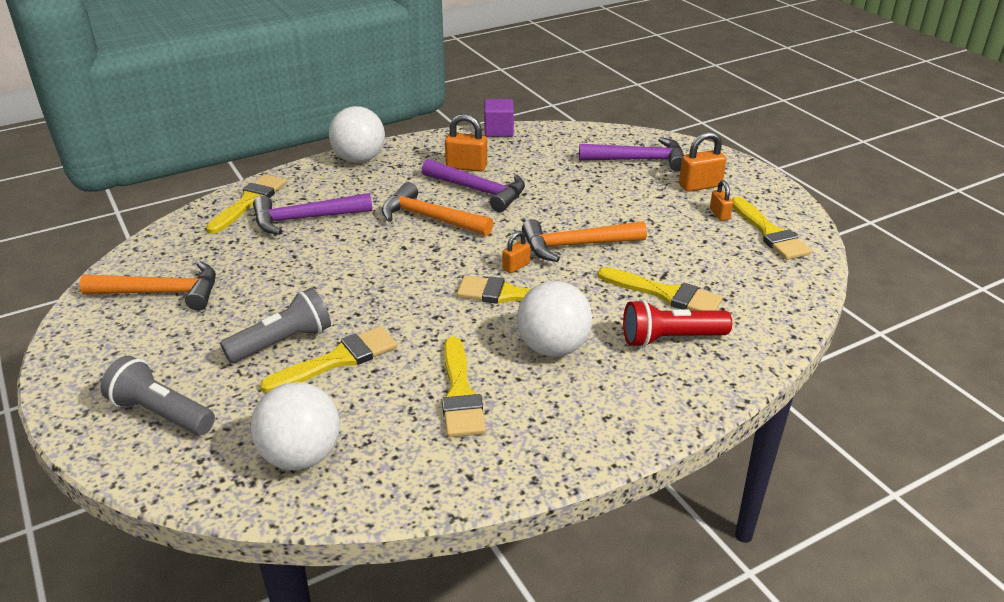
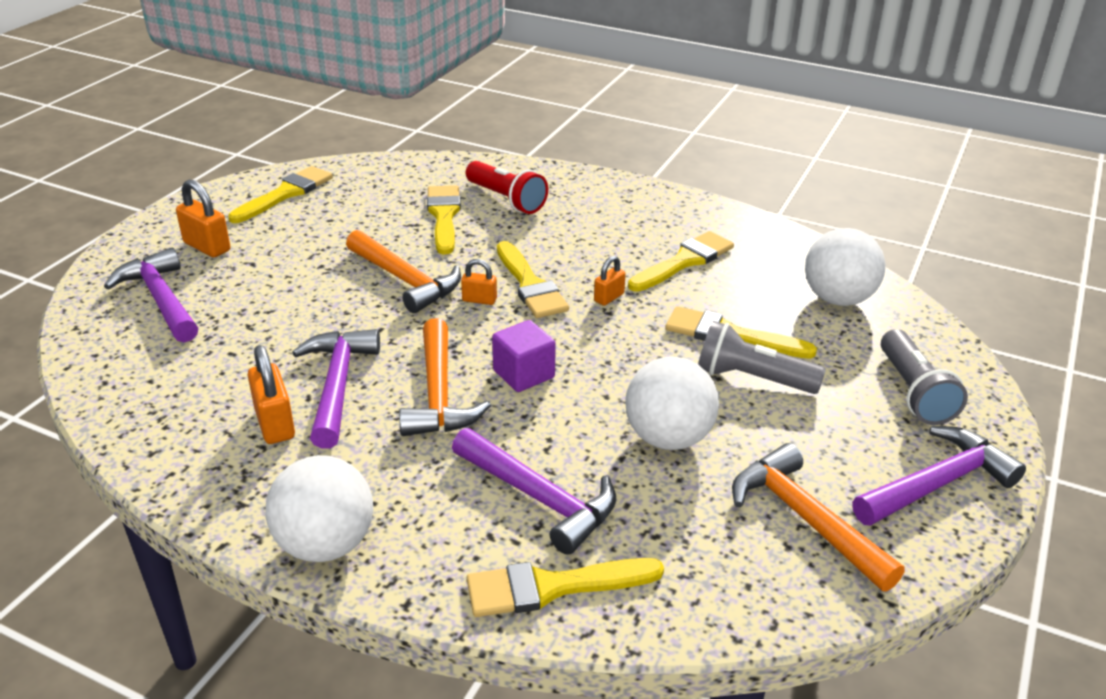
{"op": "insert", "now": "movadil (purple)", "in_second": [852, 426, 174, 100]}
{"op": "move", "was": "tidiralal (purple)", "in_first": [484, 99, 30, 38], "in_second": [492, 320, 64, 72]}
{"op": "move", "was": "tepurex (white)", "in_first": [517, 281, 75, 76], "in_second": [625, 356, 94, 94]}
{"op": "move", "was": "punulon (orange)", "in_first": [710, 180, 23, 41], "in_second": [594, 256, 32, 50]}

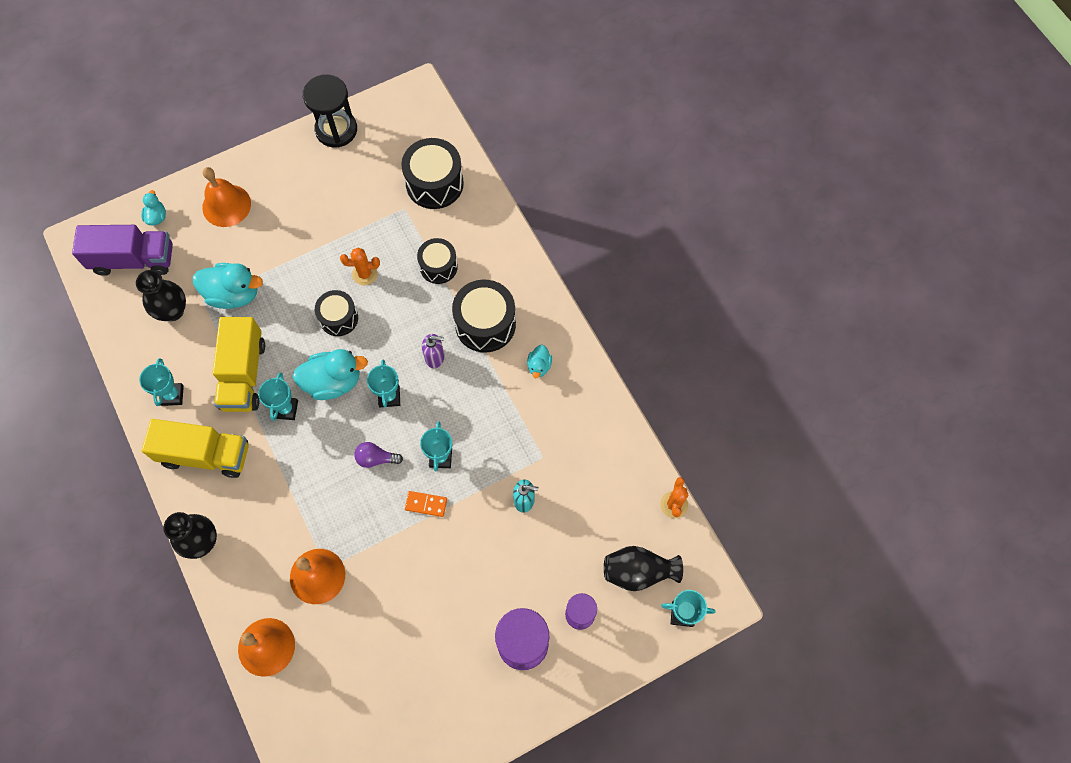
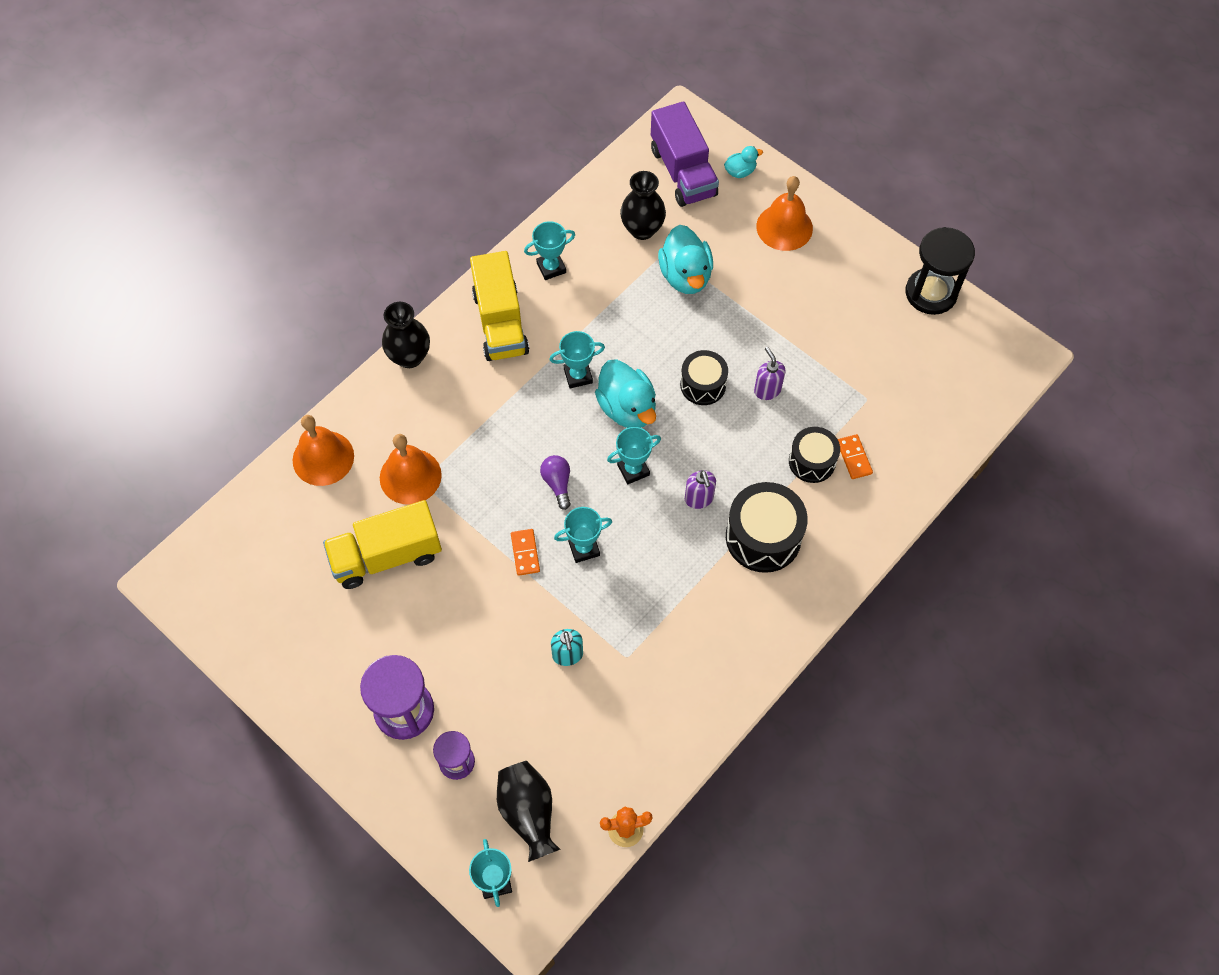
{"op": "delete", "was": "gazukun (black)", "in_first": [401, 138, 63, 71]}
{"op": "delete", "was": "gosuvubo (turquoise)", "in_first": [527, 345, 25, 33]}
{"op": "insert", "now": "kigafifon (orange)", "in_second": [838, 434, 35, 45]}
{"op": "move", "was": "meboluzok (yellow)", "in_first": [213, 317, 52, 95], "in_second": [323, 500, 119, 89]}
{"op": "replace", "was": "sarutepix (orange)", "now": "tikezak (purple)", "in_first": [340, 247, 40, 38], "in_second": [754, 347, 32, 53]}

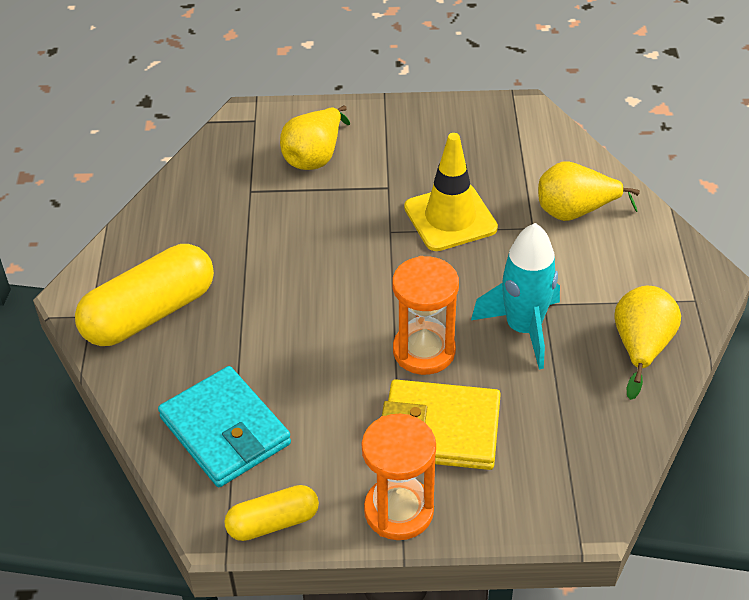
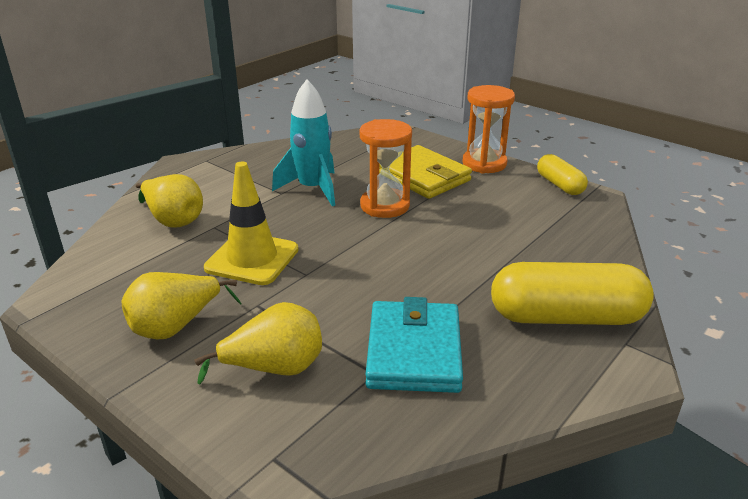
{"op": "move", "was": "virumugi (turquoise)", "in_first": [158, 366, 133, 121], "in_second": [365, 297, 98, 96]}
{"op": "move", "was": "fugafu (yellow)", "in_first": [614, 286, 67, 114], "in_second": [122, 272, 119, 67]}
{"op": "rotate", "was": "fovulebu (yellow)", "in_first": [224, 485, 95, 56], "in_second": [537, 154, 51, 41], "clockwise": 45}

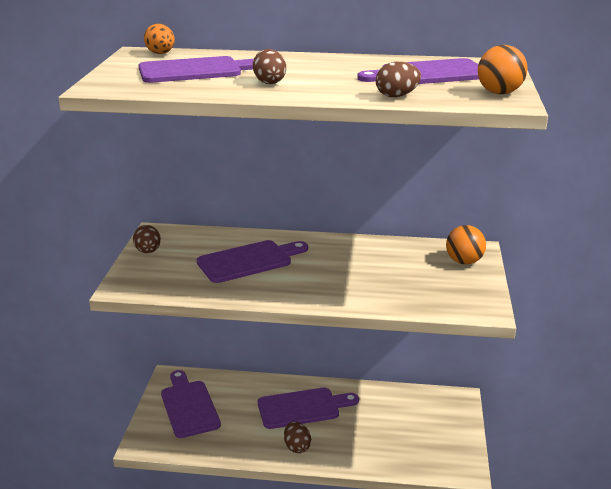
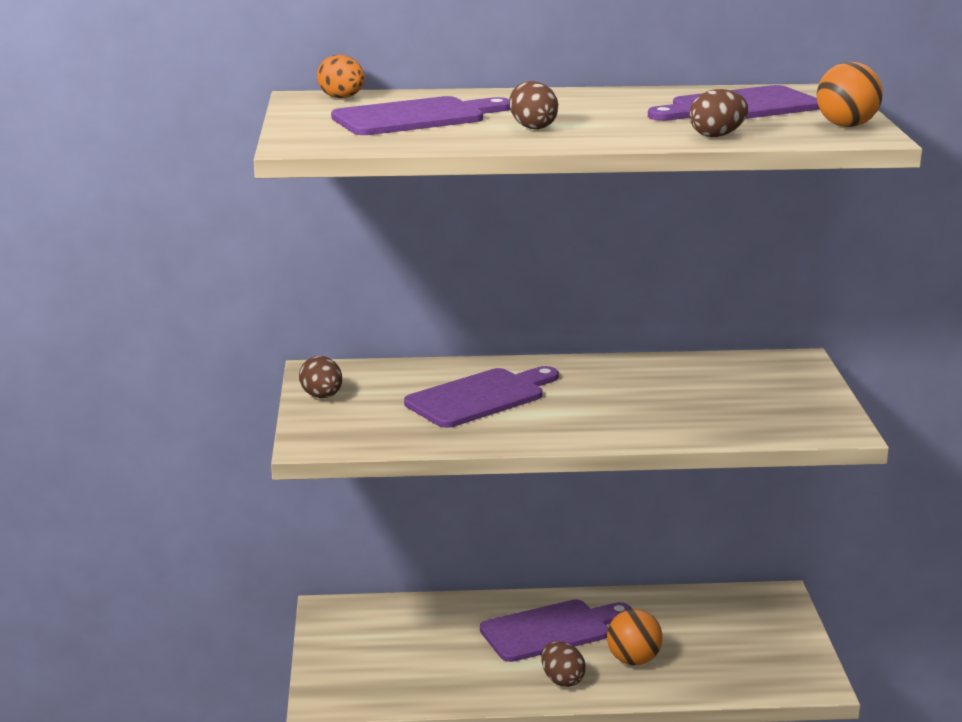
{"op": "delete", "was": "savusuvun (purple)", "in_first": [161, 370, 60, 68]}
{"op": "move", "was": "tepurex (orange)", "in_first": [446, 225, 40, 39], "in_second": [607, 609, 56, 56]}

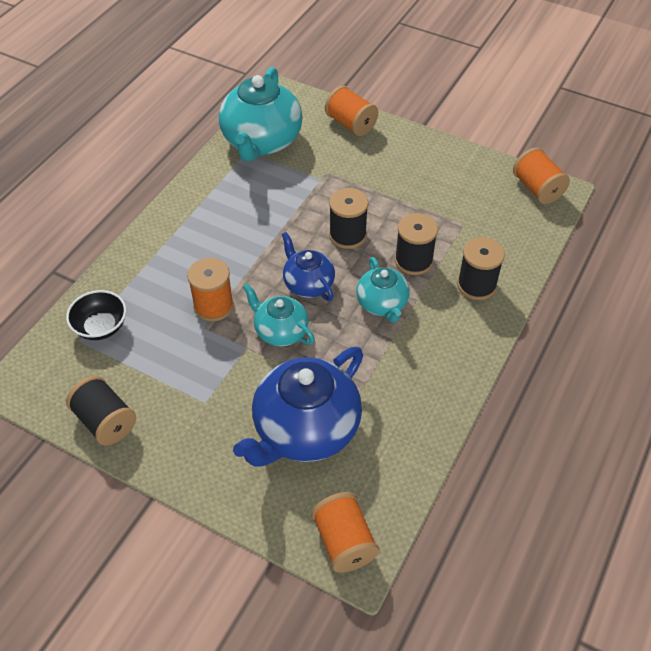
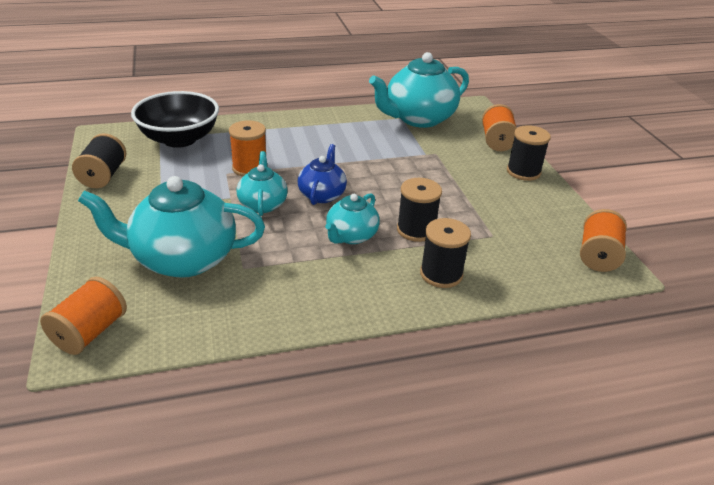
{"op": "move", "was": "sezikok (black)", "in_first": [329, 188, 39, 61], "in_second": [507, 125, 44, 56]}
{"op": "recolor", "was": "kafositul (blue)", "now": "kafositul (turquoise)", "in_first": [233, 347, 130, 120], "in_second": [78, 176, 187, 102]}
{"op": "resize", "was": "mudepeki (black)", "in_first": [66, 290, 60, 50], "in_second": [131, 91, 88, 57], "ratio": 1.76}

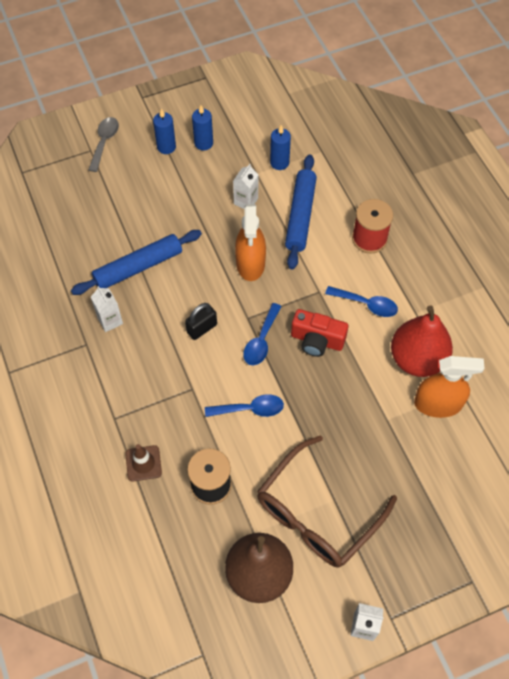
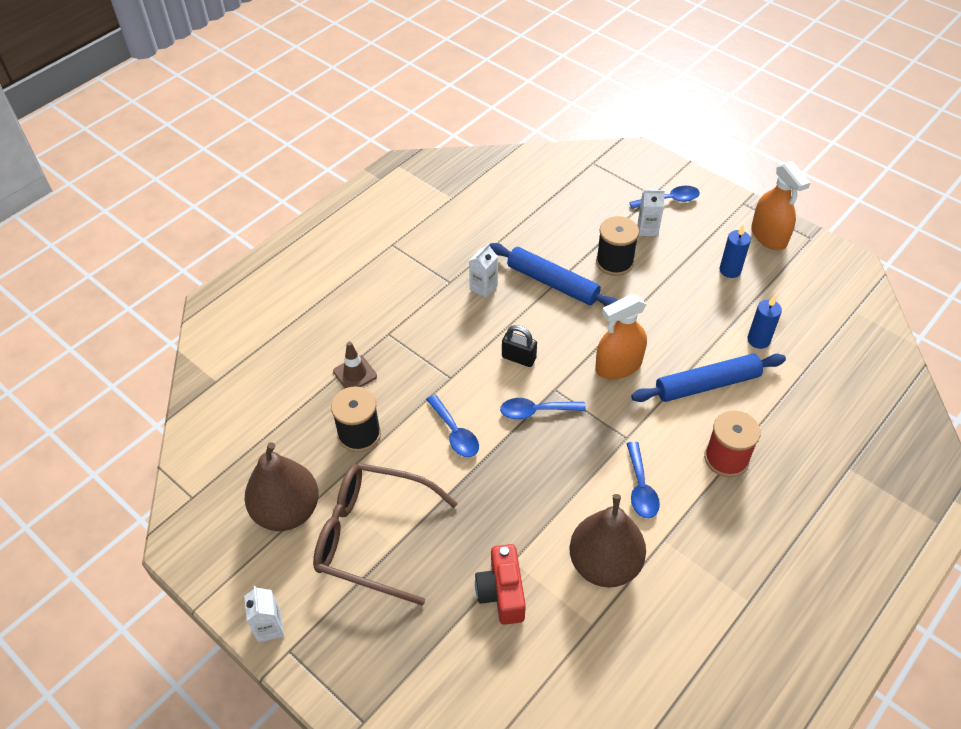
{"op": "delete", "was": "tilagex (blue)", "in_first": [153, 109, 23, 45]}
{"op": "insert", "now": "sezikok (black)", "in_second": [596, 216, 43, 60]}
{"op": "move", "was": "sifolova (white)", "in_first": [233, 164, 25, 45], "in_second": [638, 190, 27, 46]}
{"op": "move", "was": "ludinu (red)", "in_first": [291, 309, 57, 48], "in_second": [475, 544, 51, 81]}
{"op": "move", "was": "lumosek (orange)", "in_first": [414, 356, 71, 62], "in_second": [751, 161, 59, 89]}
{"op": "recolor", "was": "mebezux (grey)", "now": "mebezux (blue)", "in_first": [88, 117, 31, 55], "in_second": [629, 186, 71, 23]}
{"op": "recolor", "was": "fugafu (red)", "now": "fugafu (brown)", "in_first": [391, 305, 62, 72], "in_second": [570, 494, 76, 93]}

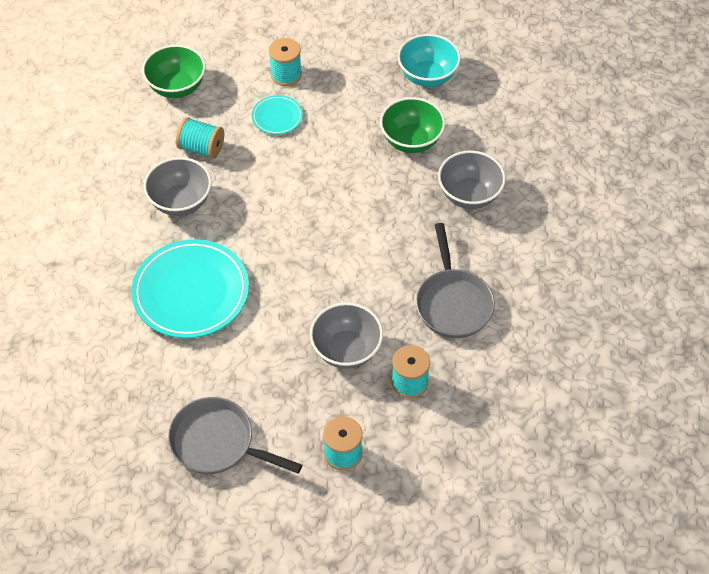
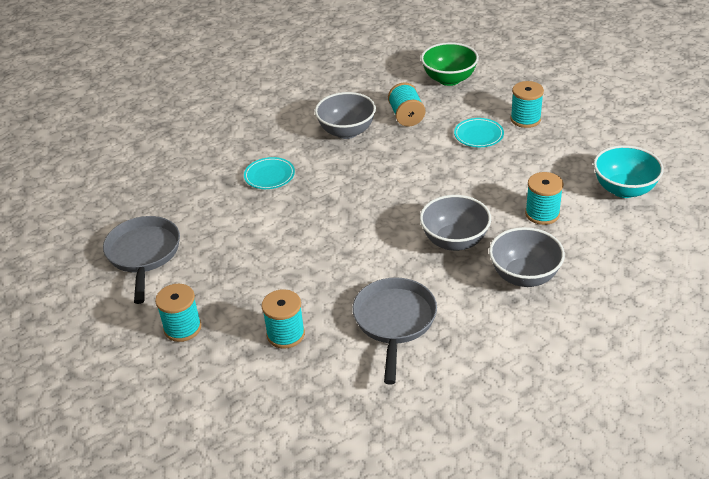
{"op": "move", "was": "mudepeki (grey)", "in_first": [310, 302, 73, 67], "in_second": [420, 195, 71, 56]}
{"op": "replace", "was": "mudepeki (green)", "now": "sezikok (turquoise)", "in_first": [380, 97, 65, 56], "in_second": [525, 172, 39, 53]}
{"op": "rotate", "was": "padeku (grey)", "in_first": [416, 223, 79, 115], "in_second": [353, 277, 84, 107], "clockwise": 135}
{"op": "resize", "was": "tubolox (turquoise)", "in_first": [132, 239, 117, 99], "in_second": [244, 157, 51, 32], "ratio": 0.48}

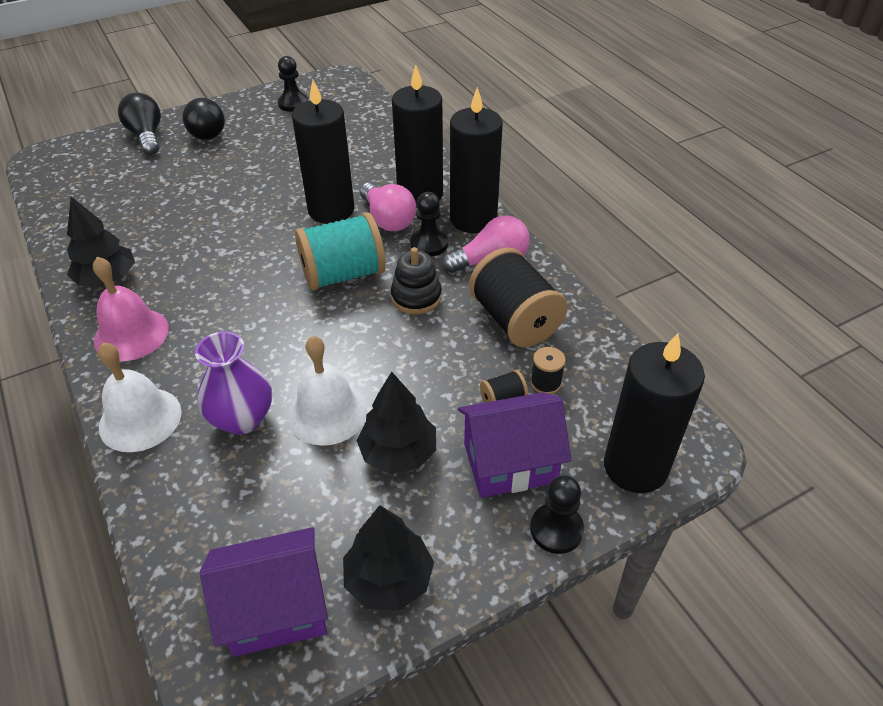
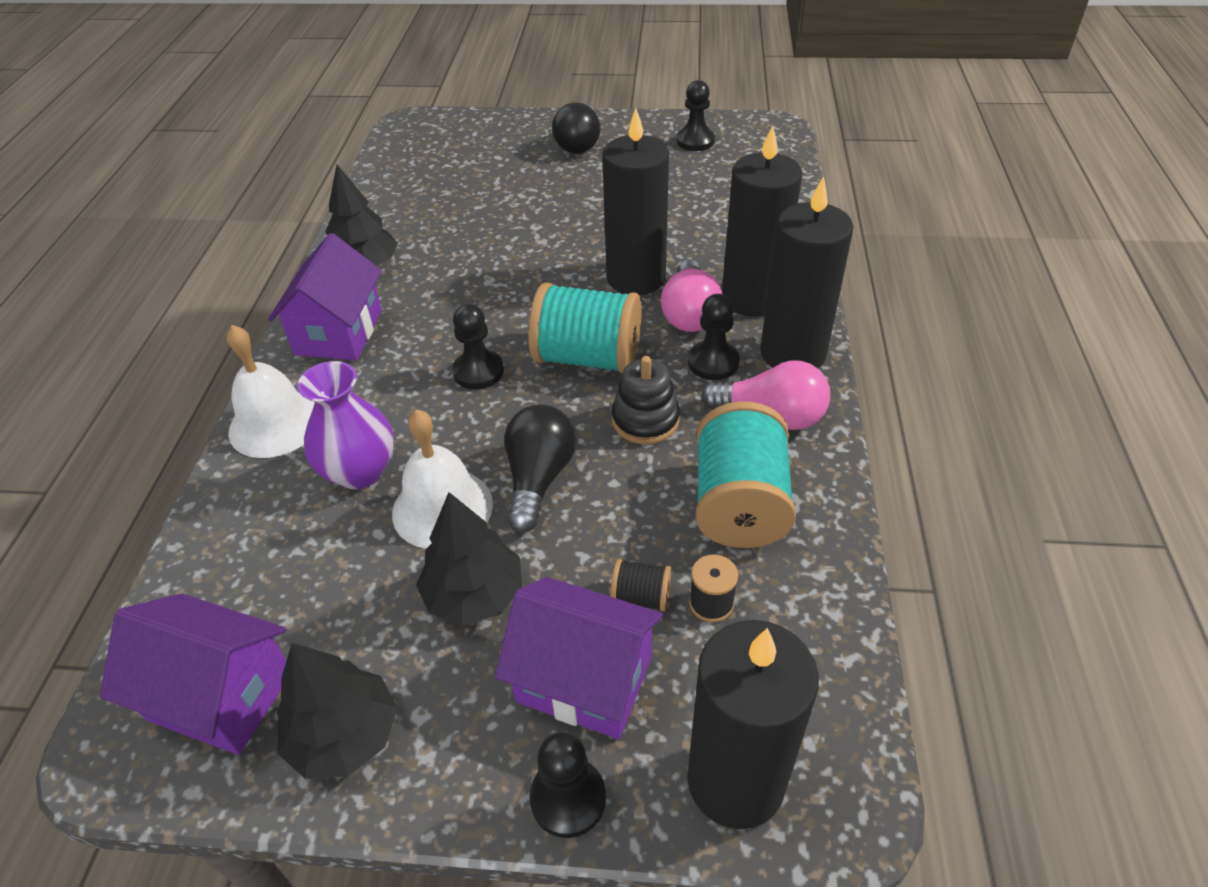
{"op": "insert", "now": "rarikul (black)", "in_second": [452, 303, 52, 86]}
{"op": "move", "was": "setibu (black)", "in_first": [118, 92, 43, 63], "in_second": [504, 404, 72, 128]}
{"op": "replace", "was": "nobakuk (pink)", "now": "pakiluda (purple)", "in_first": [93, 257, 76, 104], "in_second": [268, 233, 114, 127]}
{"op": "recolor", "was": "sezikok (black)", "now": "sezikok (turquoise)", "in_first": [469, 247, 98, 100], "in_second": [696, 401, 100, 147]}

